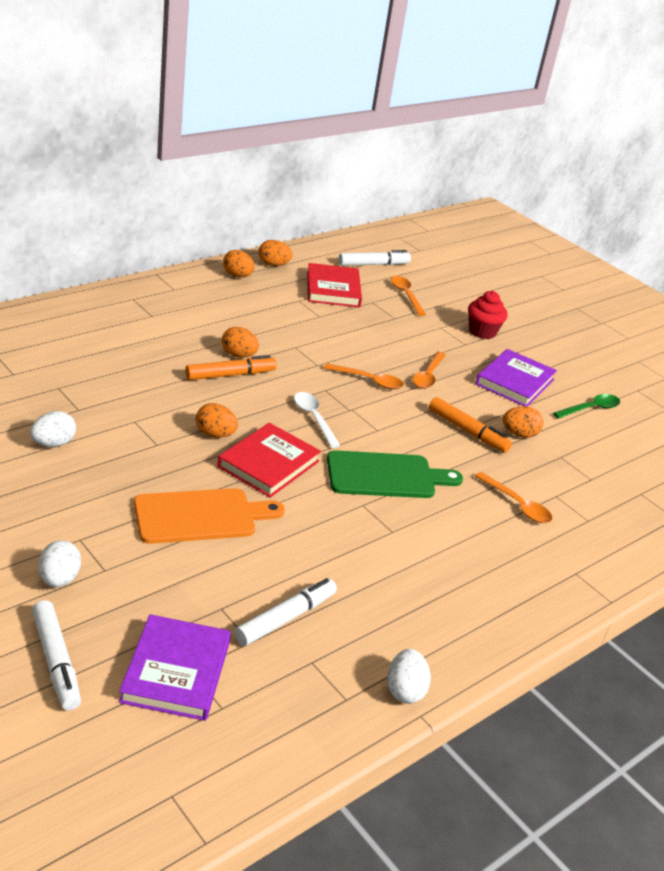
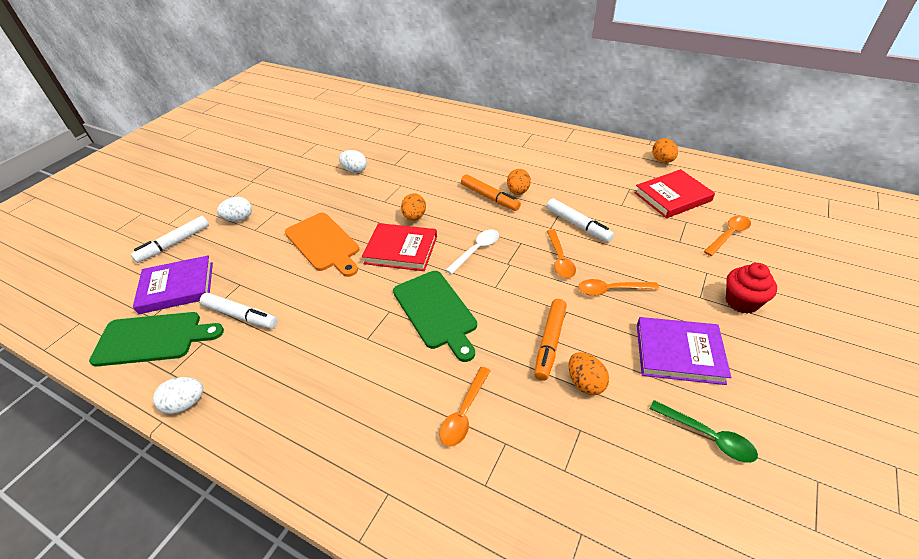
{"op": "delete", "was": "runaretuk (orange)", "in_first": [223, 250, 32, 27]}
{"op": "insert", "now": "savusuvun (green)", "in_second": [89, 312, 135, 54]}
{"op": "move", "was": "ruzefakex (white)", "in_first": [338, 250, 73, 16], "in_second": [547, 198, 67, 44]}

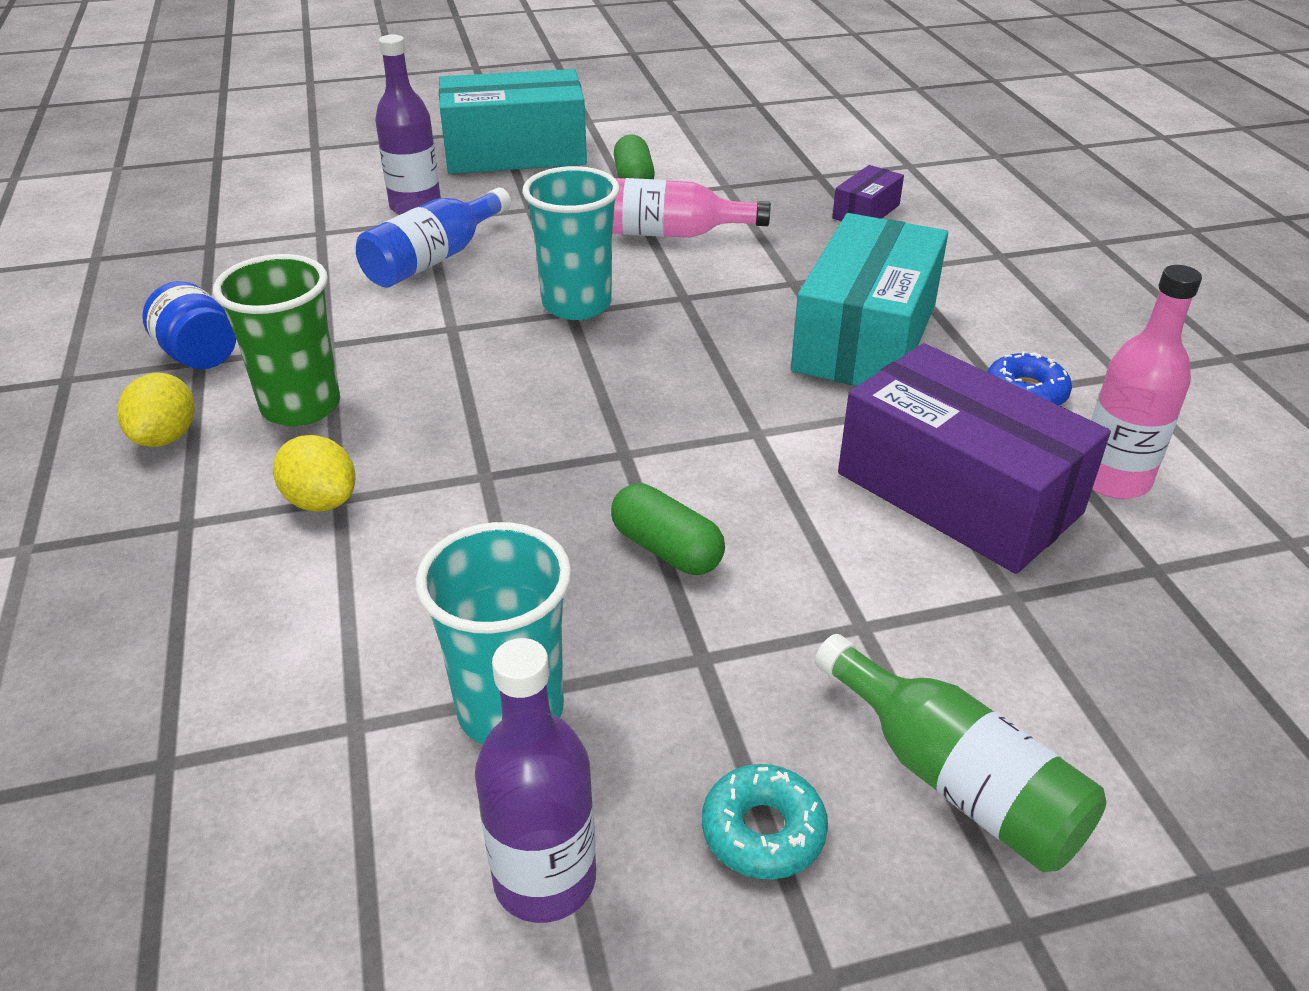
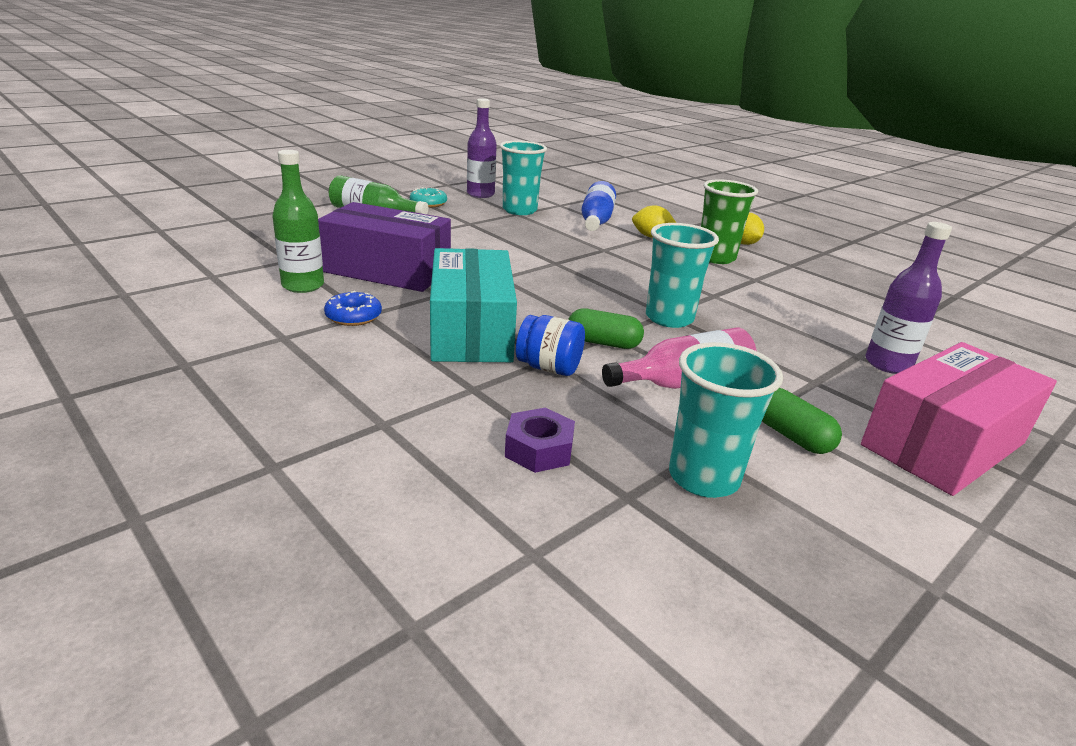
{"op": "insert", "now": "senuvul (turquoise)", "in_second": [669, 342, 114, 156]}
{"op": "move", "was": "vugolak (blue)", "in_first": [142, 281, 94, 88], "in_second": [516, 315, 69, 61]}
{"op": "move", "was": "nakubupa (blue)", "in_first": [356, 187, 155, 101], "in_second": [581, 181, 35, 50]}
{"op": "move", "was": "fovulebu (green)", "in_first": [611, 483, 114, 92], "in_second": [568, 308, 76, 41]}
{"op": "replace", "was": "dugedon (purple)", "now": "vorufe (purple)", "in_first": [832, 165, 72, 56], "in_second": [505, 408, 70, 65]}
{"op": "recolor", "was": "dugedon (turquoise)", "now": "dugedon (pink)", "in_first": [439, 69, 148, 105], "in_second": [861, 342, 196, 154]}
{"op": "recolor", "was": "nakubupa (pink)", "now": "nakubupa (green)", "in_first": [1091, 265, 111, 234], "in_second": [272, 150, 52, 143]}

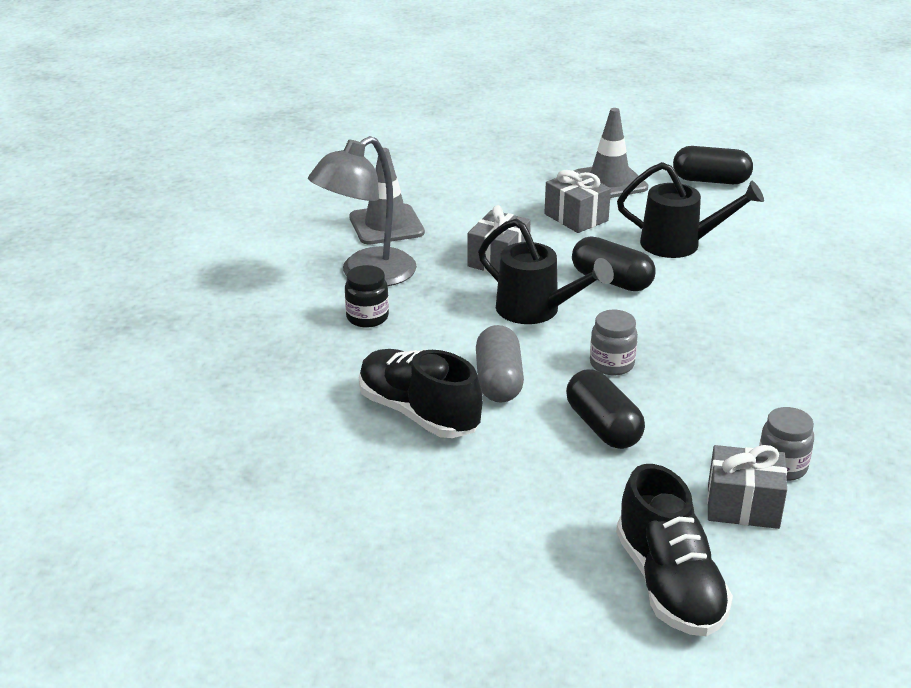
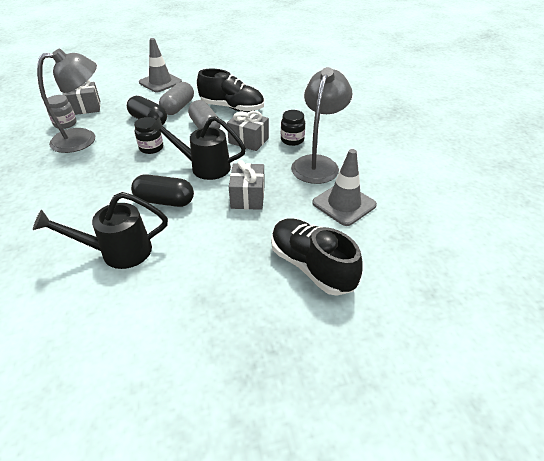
{"op": "delete", "was": "fovulebu (black)", "in_first": [673, 146, 80, 38]}
{"op": "insert", "now": "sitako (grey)", "in_second": [37, 49, 60, 104]}
{"op": "insert", "now": "fovulebu (grey)", "in_second": [159, 82, 35, 33]}
{"op": "move", "was": "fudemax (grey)", "in_first": [544, 170, 67, 63], "in_second": [227, 111, 42, 40]}
{"op": "move", "was": "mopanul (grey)", "in_first": [574, 108, 74, 90], "in_second": [139, 38, 43, 54]}
{"op": "move", "was": "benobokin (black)", "in_first": [616, 464, 117, 172], "in_second": [271, 218, 92, 78]}
{"op": "recolor", "was": "vugolak (grey)", "now": "vugolak (black)", "in_first": [590, 310, 48, 65], "in_second": [134, 117, 29, 37]}

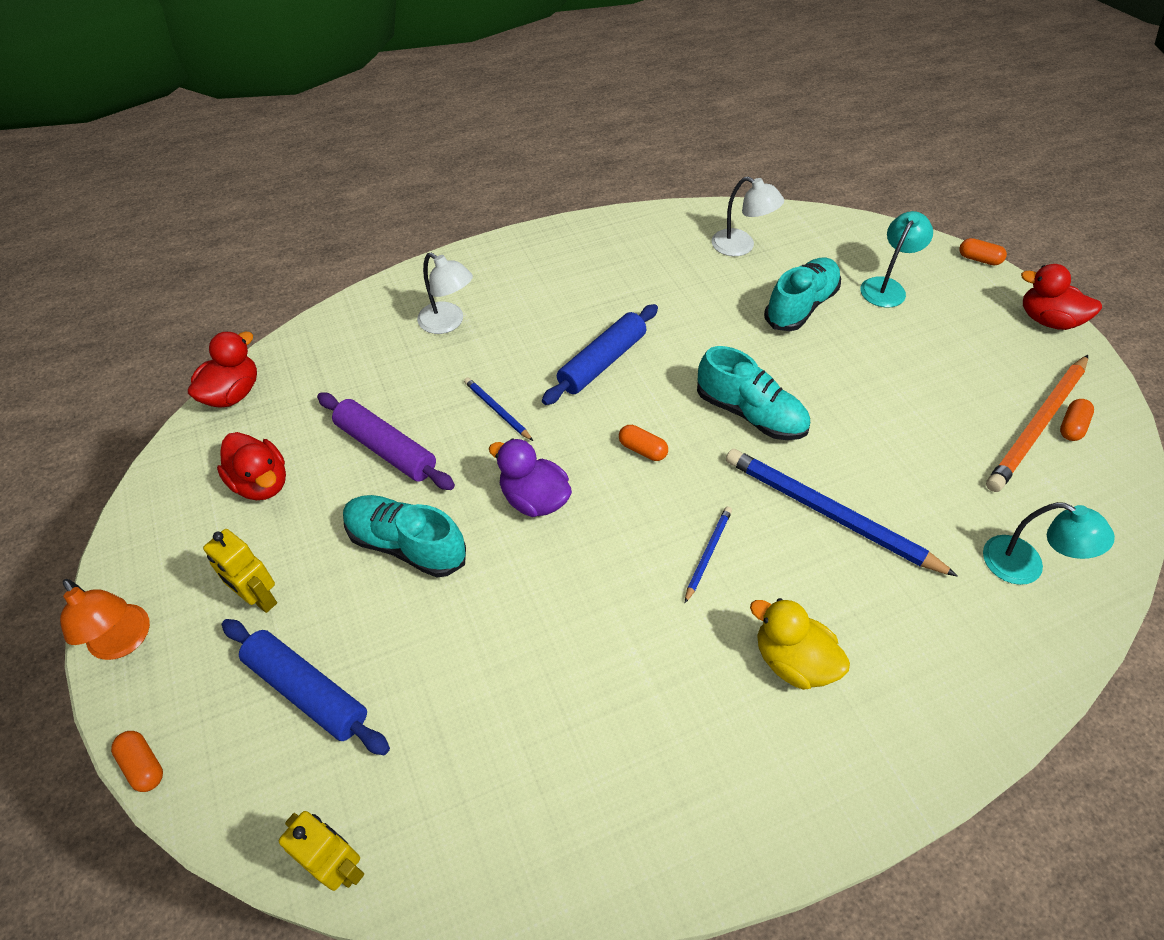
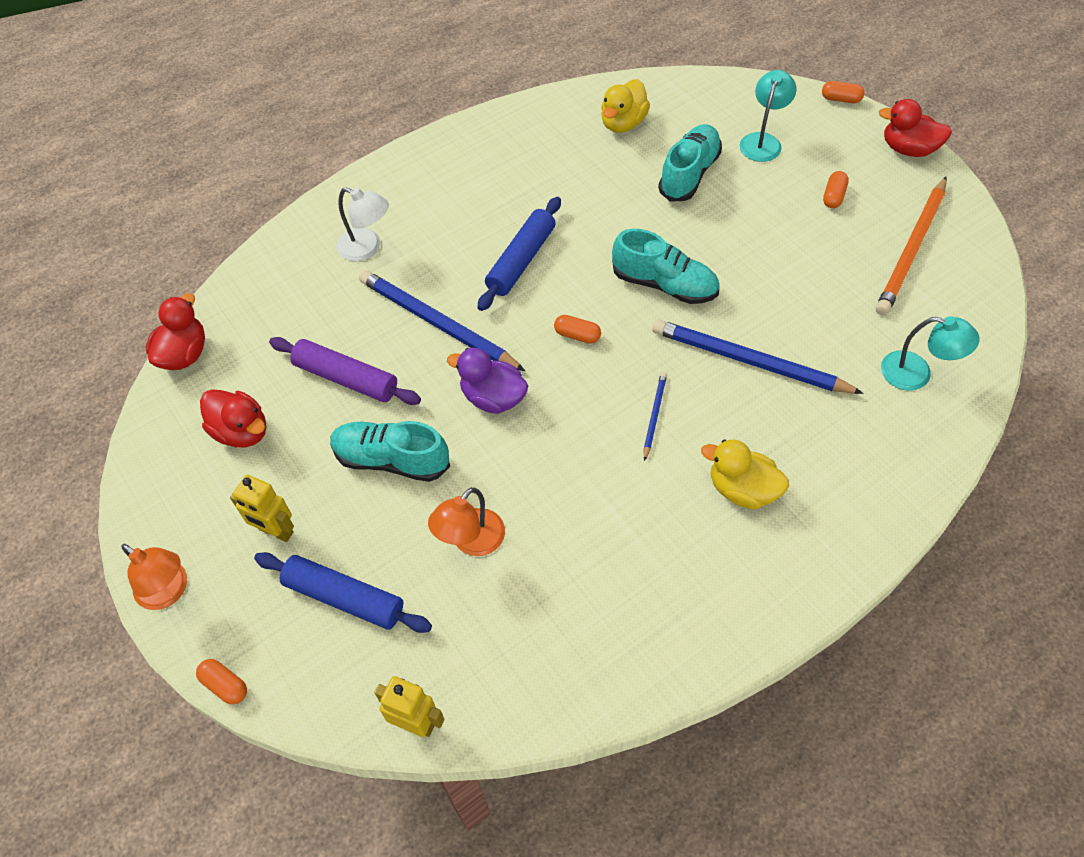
{"op": "insert", "now": "sitako (orange)", "in_second": [428, 488, 77, 68]}
{"op": "move", "was": "fovulebu (orange)", "in_first": [1060, 399, 34, 42], "in_second": [823, 171, 26, 37]}
{"op": "replace", "was": "sitako (white)", "now": "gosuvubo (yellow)", "in_first": [712, 177, 72, 79], "in_second": [601, 79, 49, 54]}
{"op": "resize", "was": "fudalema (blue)", "in_first": [464, 377, 69, 64], "in_second": [359, 270, 166, 101], "ratio": 2.1}

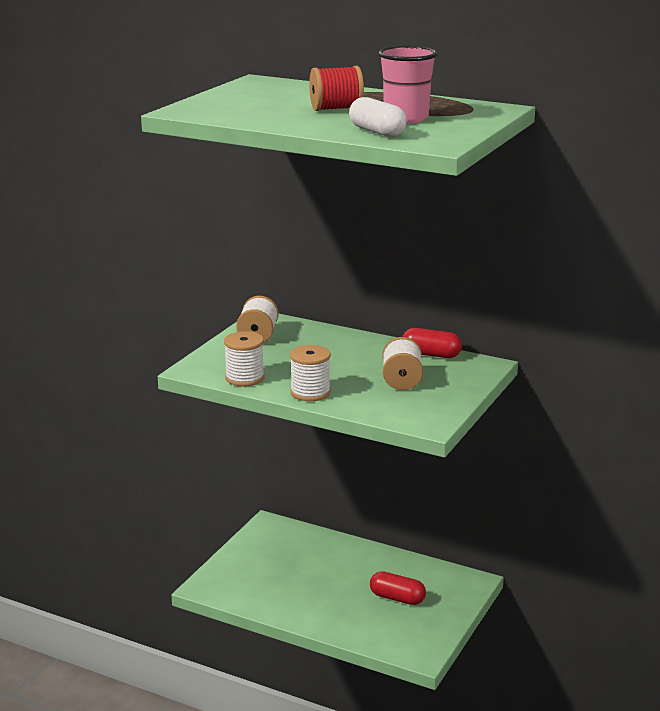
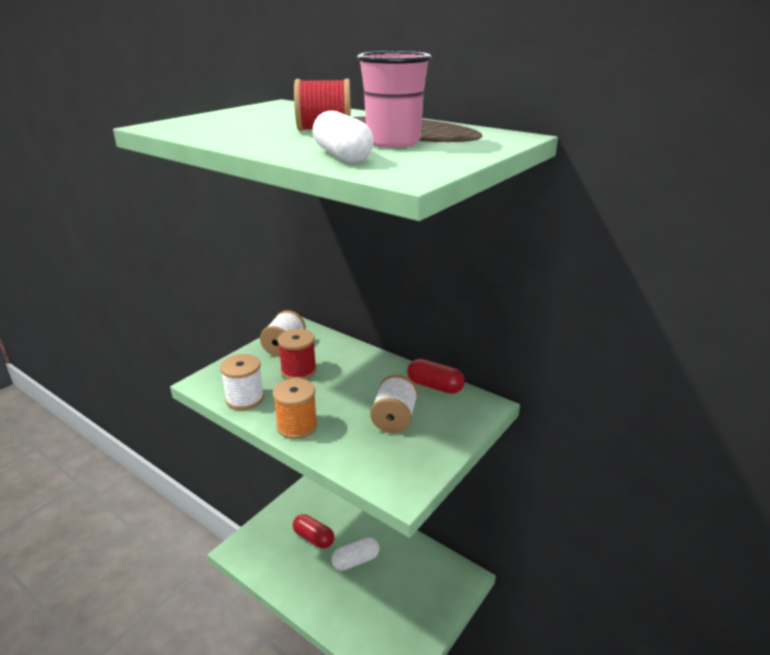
{"op": "insert", "now": "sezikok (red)", "in_second": [277, 329, 40, 50]}
{"op": "insert", "now": "fovulebu (white)", "in_second": [331, 537, 48, 34]}
{"op": "move", "was": "fovulebu (red)", "in_first": [370, 571, 56, 34], "in_second": [293, 514, 41, 34]}
{"op": "recolor", "was": "sezikok (white)", "now": "sezikok (orange)", "in_first": [290, 345, 41, 56], "in_second": [273, 378, 45, 61]}

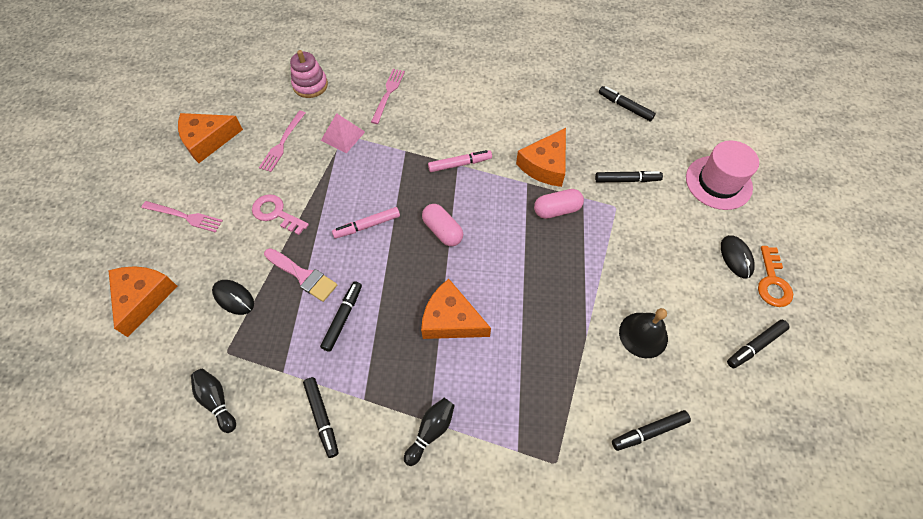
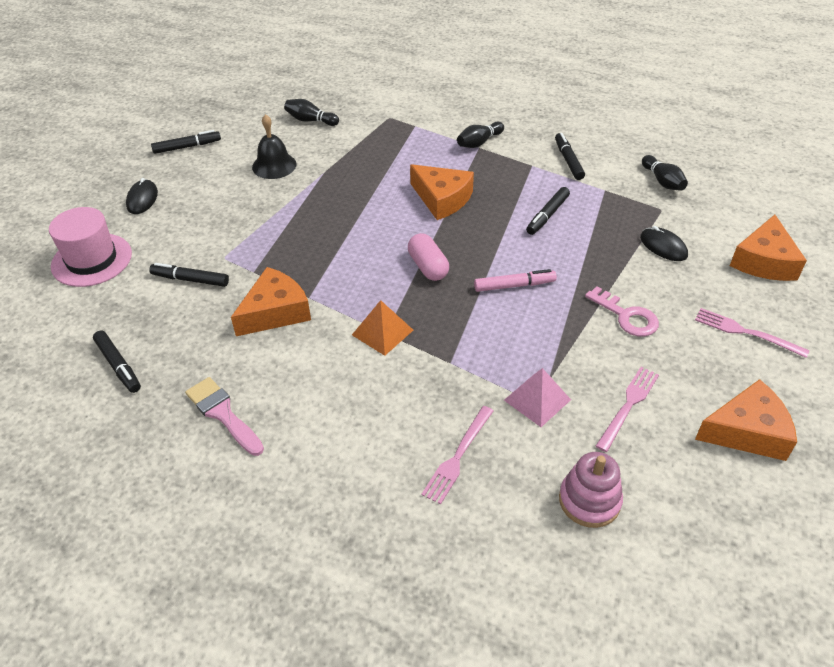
{"op": "delete", "was": "fovulebu (pink)", "in_first": [534, 189, 50, 30]}
{"op": "delete", "was": "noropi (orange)", "in_first": [758, 246, 35, 61]}
{"op": "move", "was": "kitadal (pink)", "in_first": [264, 248, 73, 54], "in_second": [185, 377, 79, 79]}
{"op": "replace", "was": "ruzefakex (pink)", "now": "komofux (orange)", "in_first": [428, 150, 64, 22], "in_second": [352, 300, 61, 56]}
{"op": "replace", "was": "ruzefakex (black)", "now": "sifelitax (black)", "in_first": [612, 410, 79, 41], "in_second": [284, 99, 55, 27]}

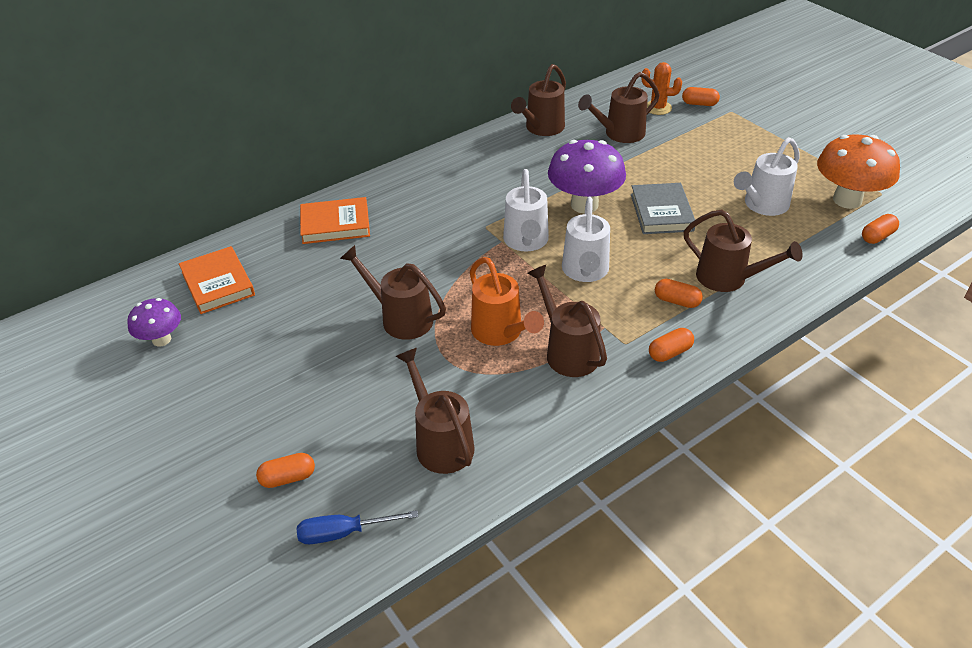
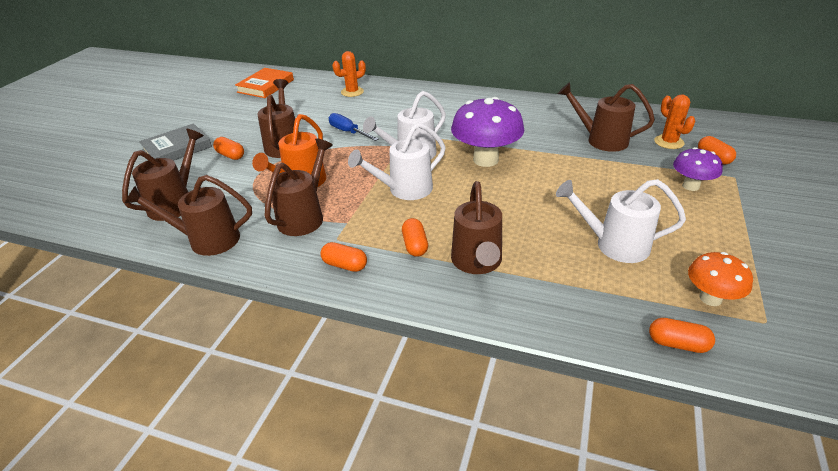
{"op": "move", "was": "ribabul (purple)", "in_first": [127, 298, 54, 49], "in_second": [673, 147, 50, 44]}
{"op": "move", "was": "fovulebu (orange)", "in_first": [256, 453, 59, 35], "in_second": [213, 137, 31, 23]}
{"op": "move", "was": "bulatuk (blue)", "in_first": [297, 510, 121, 34], "in_second": [329, 113, 49, 28]}
{"op": "move", "was": "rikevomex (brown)", "in_first": [511, 64, 55, 72], "in_second": [125, 175, 127, 81]}
{"op": "move", "was": "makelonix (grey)", "in_first": [631, 183, 64, 51], "in_second": [139, 123, 73, 38]}
{"op": "replace", "was": "makelonix (orange)", "now": "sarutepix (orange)", "in_first": [300, 197, 70, 47], "in_second": [332, 51, 34, 46]}
{"op": "resize", "was": "ribabul (orange)", "in_first": [817, 135, 83, 74], "in_second": [688, 252, 65, 54], "ratio": 0.57}

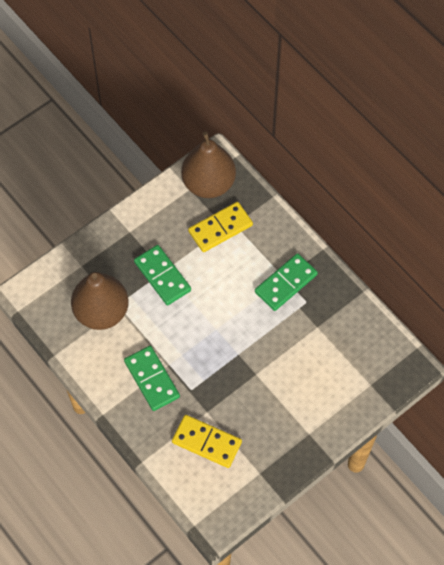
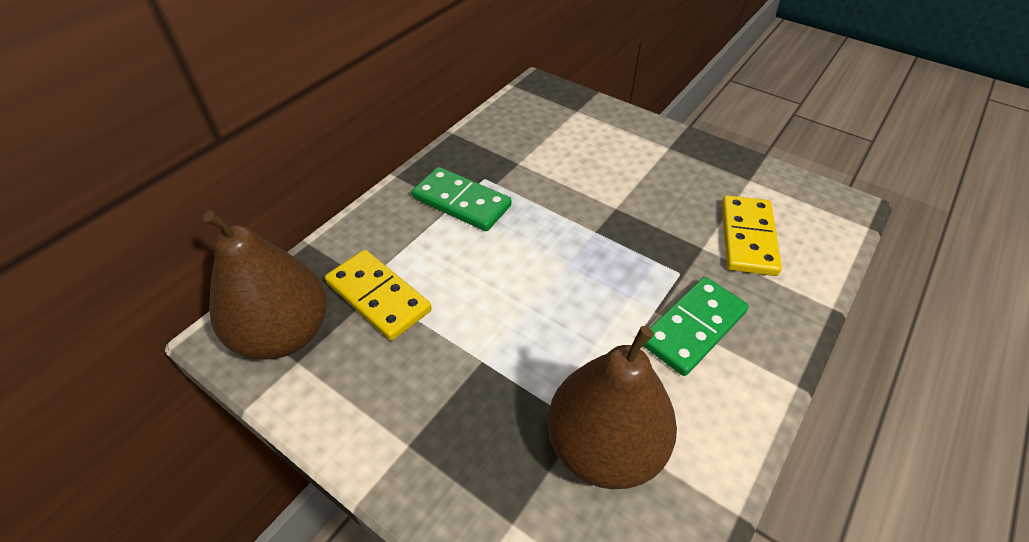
{"op": "delete", "was": "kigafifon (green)", "in_first": [134, 245, 57, 60]}

